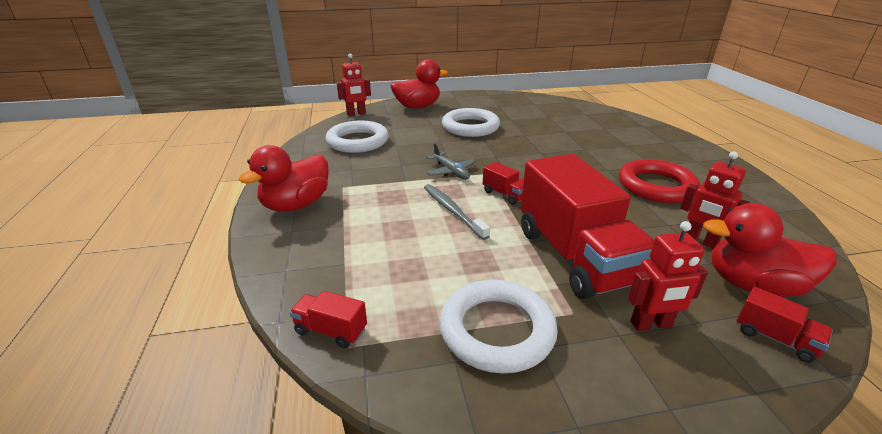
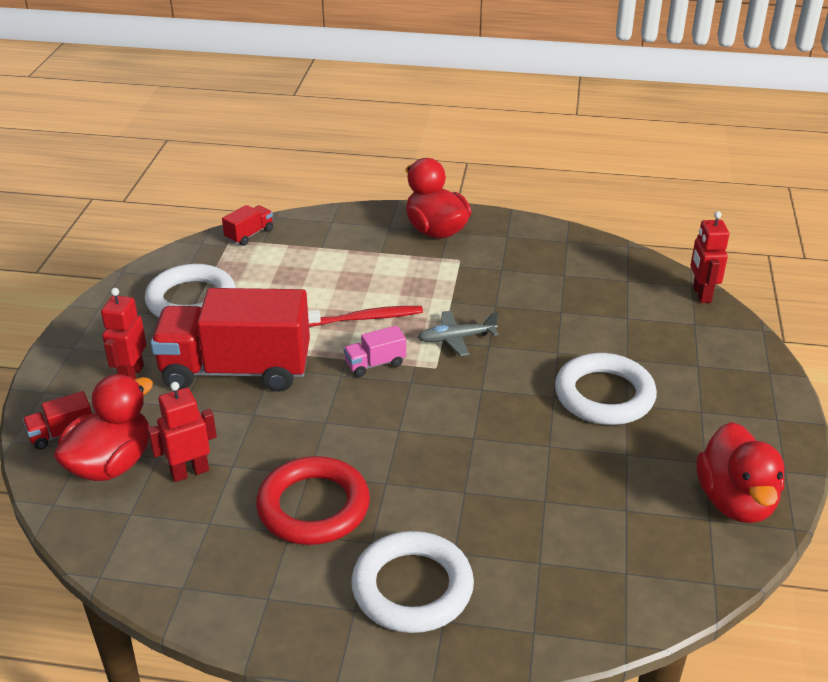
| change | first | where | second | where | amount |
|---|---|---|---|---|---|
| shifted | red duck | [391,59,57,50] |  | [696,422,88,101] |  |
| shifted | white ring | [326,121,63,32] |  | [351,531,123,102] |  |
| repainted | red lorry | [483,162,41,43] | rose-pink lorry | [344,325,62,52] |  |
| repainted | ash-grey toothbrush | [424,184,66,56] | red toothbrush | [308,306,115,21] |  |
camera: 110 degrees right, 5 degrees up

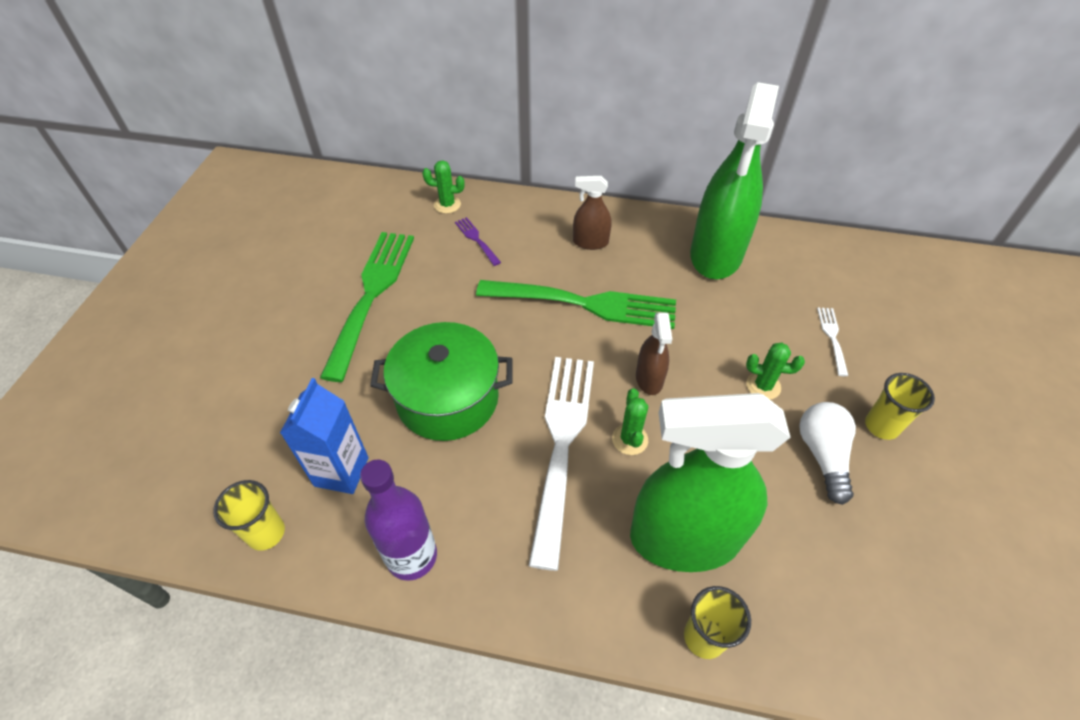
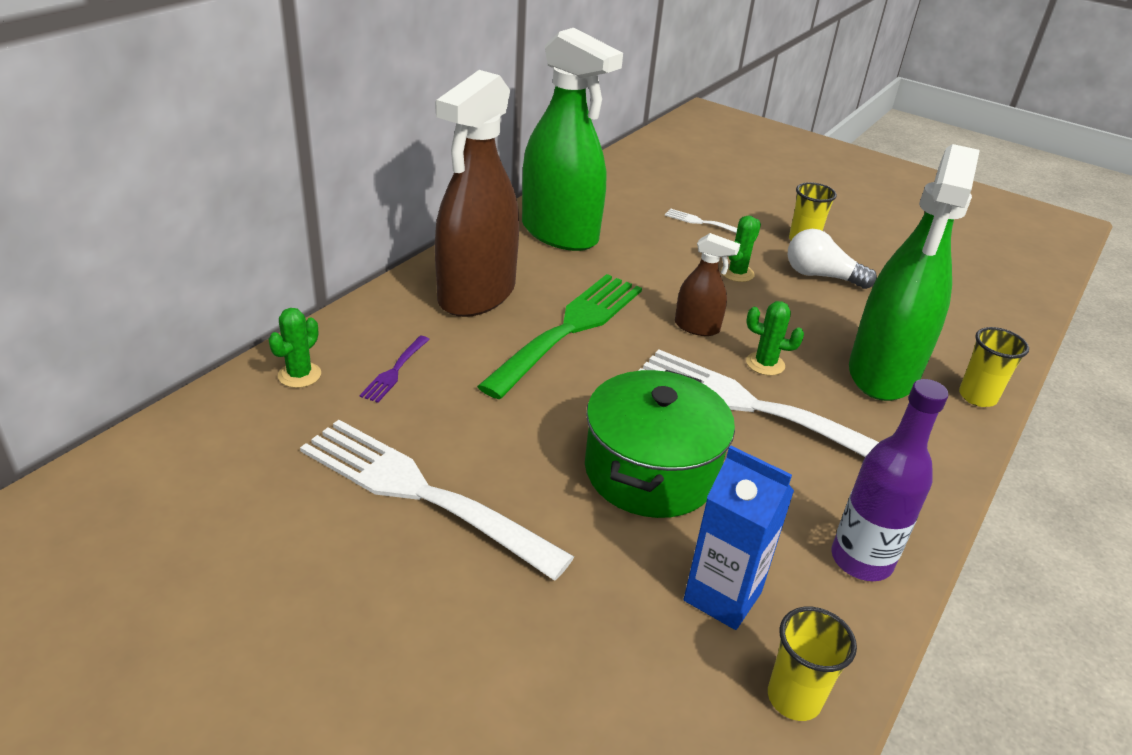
| change | first | where | second | where | amount |
|---|---|---|---|---|---|
| scaled | russet spray cleaner | [573,176,39,74] |  | [435,70,84,247] | x2.20 |
| rotated | violet table fork | [455,217,46,49] |  | [360,336,70,67] | 60 degrees counterclockwise |
| repainted | green table fork | [320,232,94,150] | white table fork | [300,420,274,160] |  |
camera: 70 degrees left, 15 degrees down

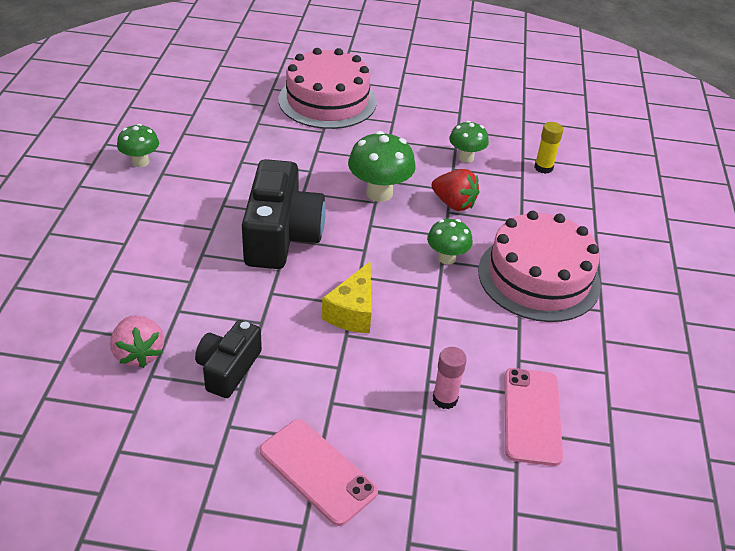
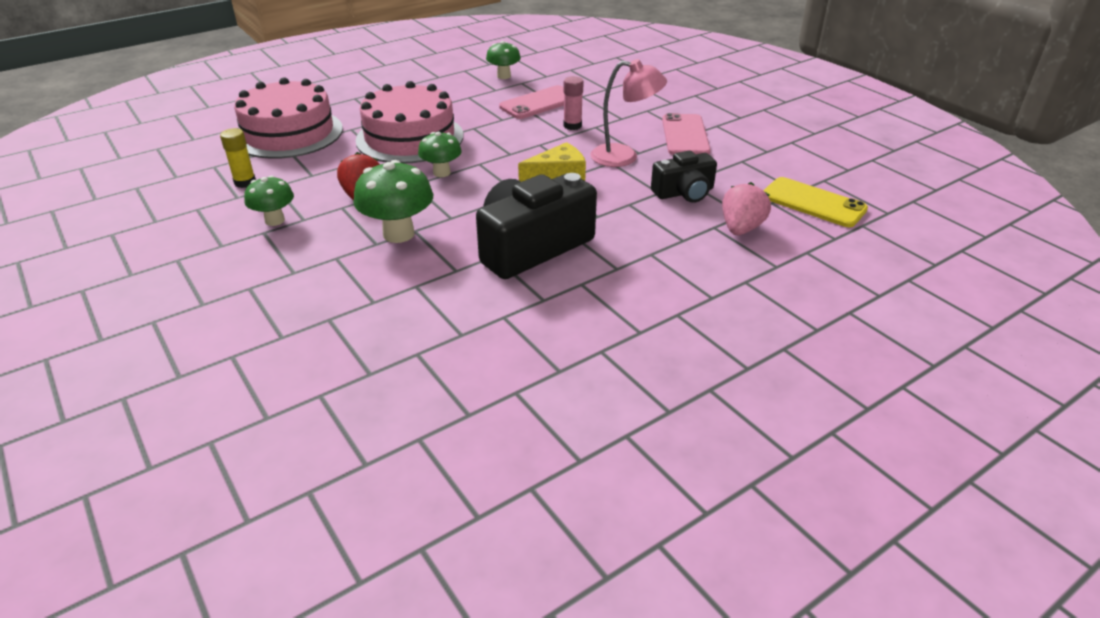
| change | first | where | second | where | amount |
|---|---|---|---|---|---|
| shifted | rose-pink cake | [279,48,98,81] |  | [234,77,109,82] |  |
| shifted | green fungus | [117,124,42,43] |  | [486,41,35,38] |  |
| new |  |  | rose-pink desk lamp | [590,59,77,108] |  |
| new |  |  | golden phone | [763,177,105,50] |  |
camera: 130 degrees left, 5 degrees down

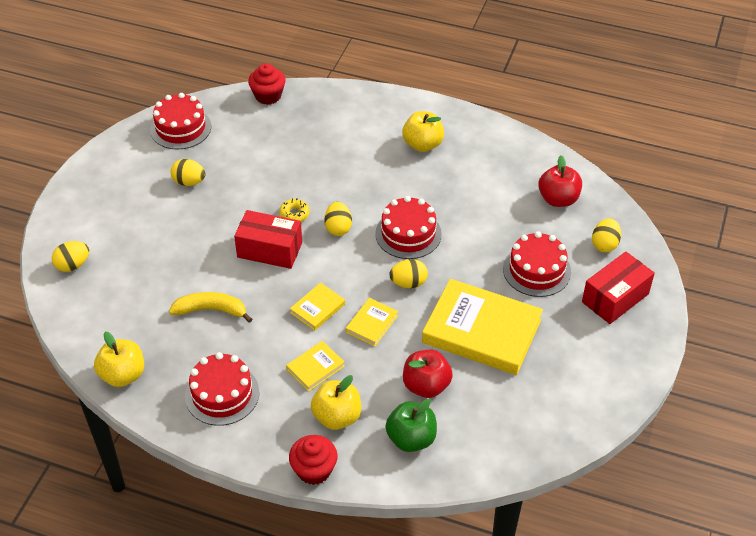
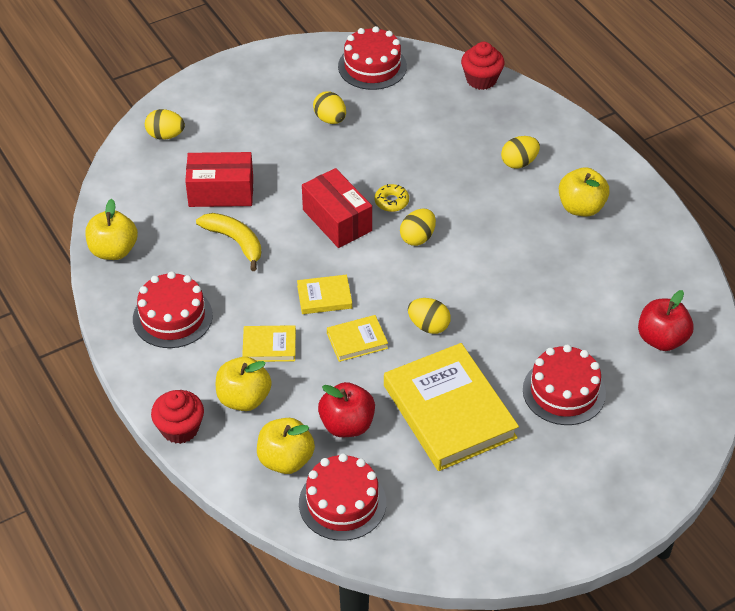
| change | first | where | second | where | amount |
|---|---|---|---|---|---|
| shifted | red cake | [375,196,67,63] |  | [299,453,87,88] |  |
| shifted | golden toy egg | [592,218,29,34] |  | [501,136,39,33] |  |
| shifted | red package | [582,252,73,72] |  | [185,152,68,55] |  |
| repainted | green apple fruit | [385,399,52,53] | golden apple fruit | [257,418,58,56] |  |
camera: 40 degrees right, 0 degrees up

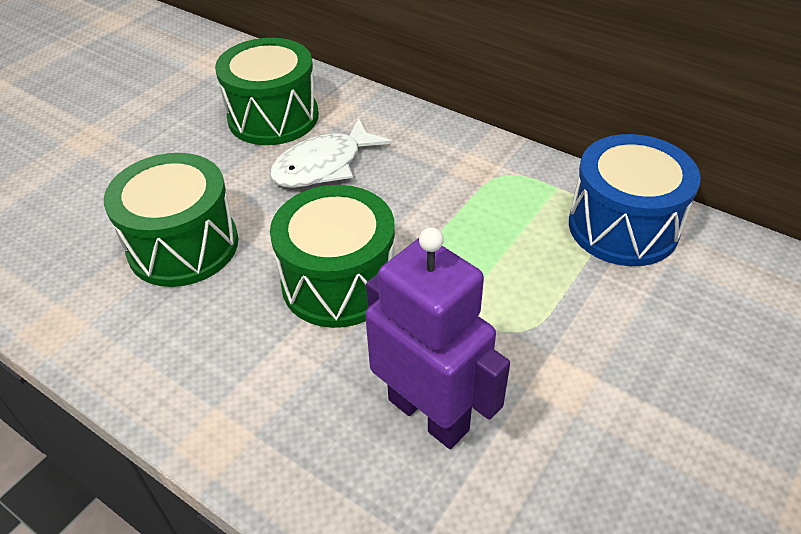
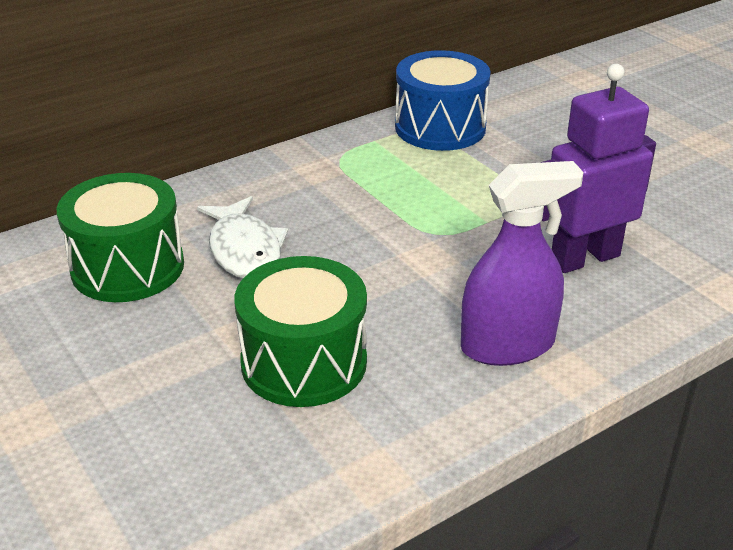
| change | first | where | second | where | amount |
|---|---|---|---|---|---|
| gone | green snare drum | [270,185,125,143] |  |  |  |
| new |  |  | violet spray cleaner | [461,161,123,205] |  |
camera: 70 degrees left, 10 degrees down

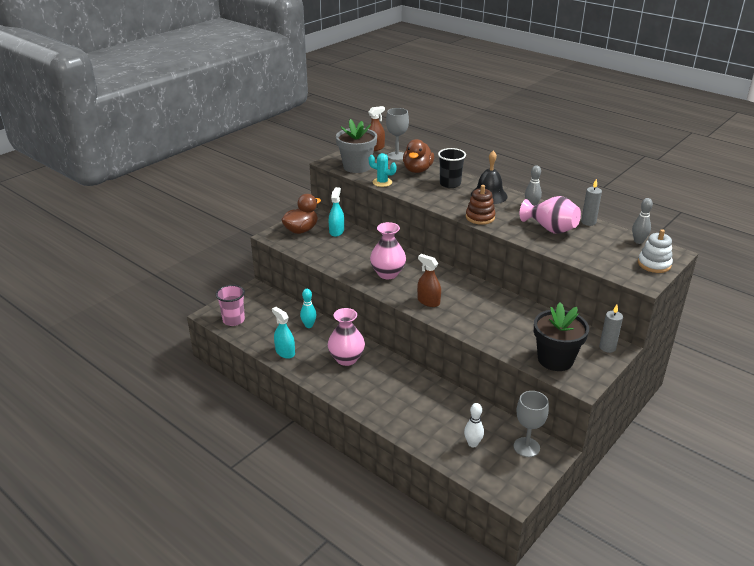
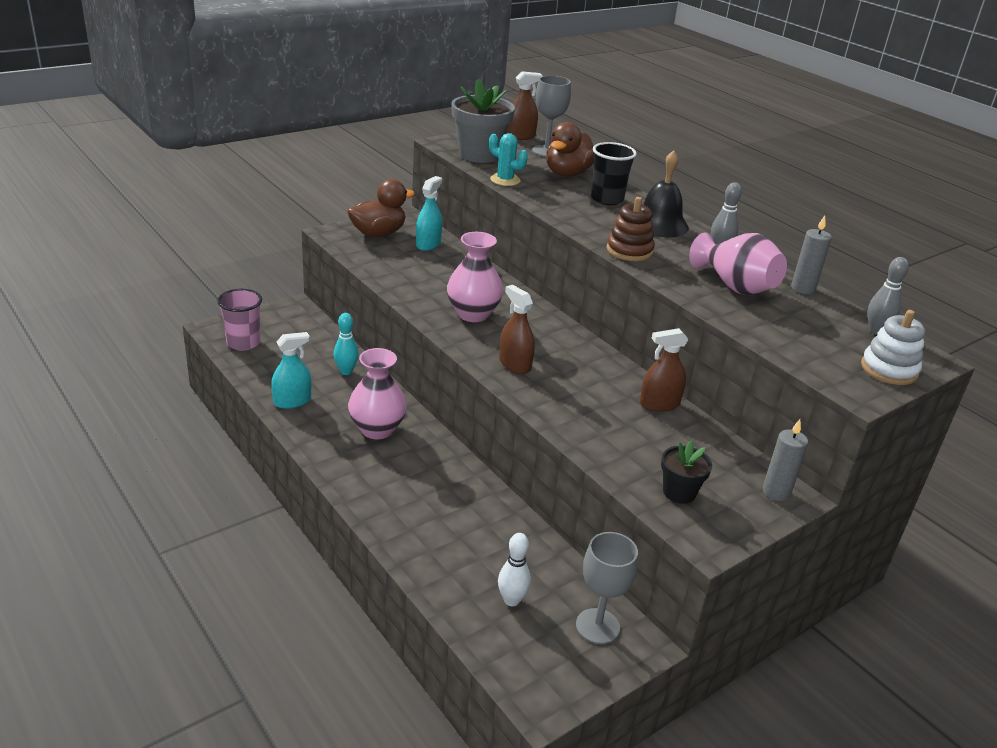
| change | first | where | second | where | amount |
|---|---|---|---|---|---|
| scaled | black plant pot | [534,302,55,69] |  | [661,440,51,64] | x0.55 |
| rotated | aqua spray cleaner | [272,307,23,52] |  | [271,332,40,77] | 90 degrees clockwise |
| new |  |  | russet spray cleaner | [640,328,49,84] |  |
camera: 10 degrees right, 0 degrees up

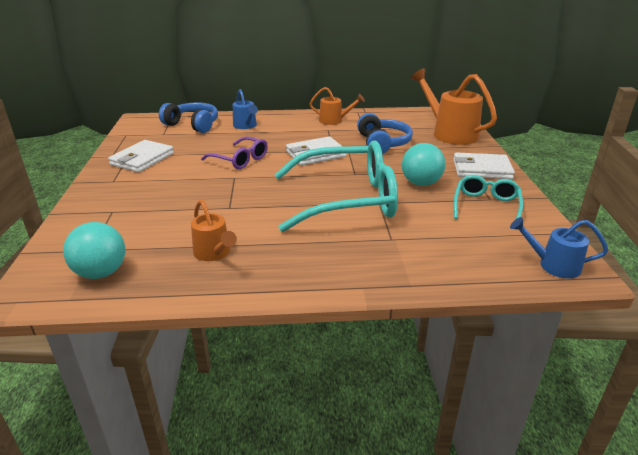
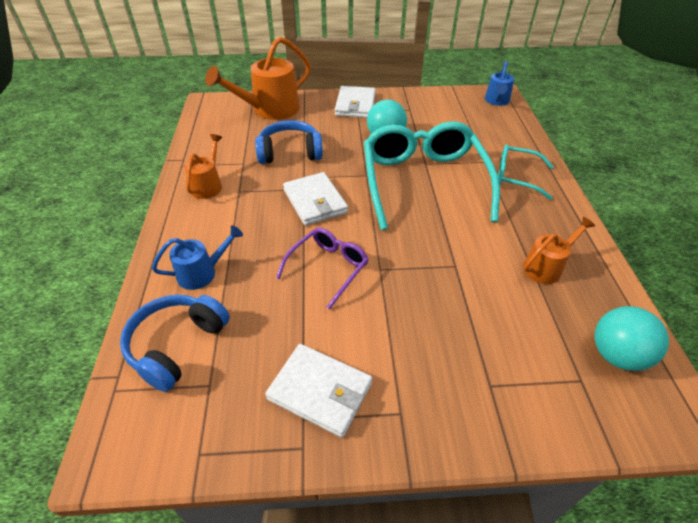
| change | first | where | second | where | amount |
|---|---|---|---|---|---|
| shifted | aqua spectacles | [454,175,69,45] |  | [498,144,56,56] |  |
camera: 90 degrees left, 15 degrees up

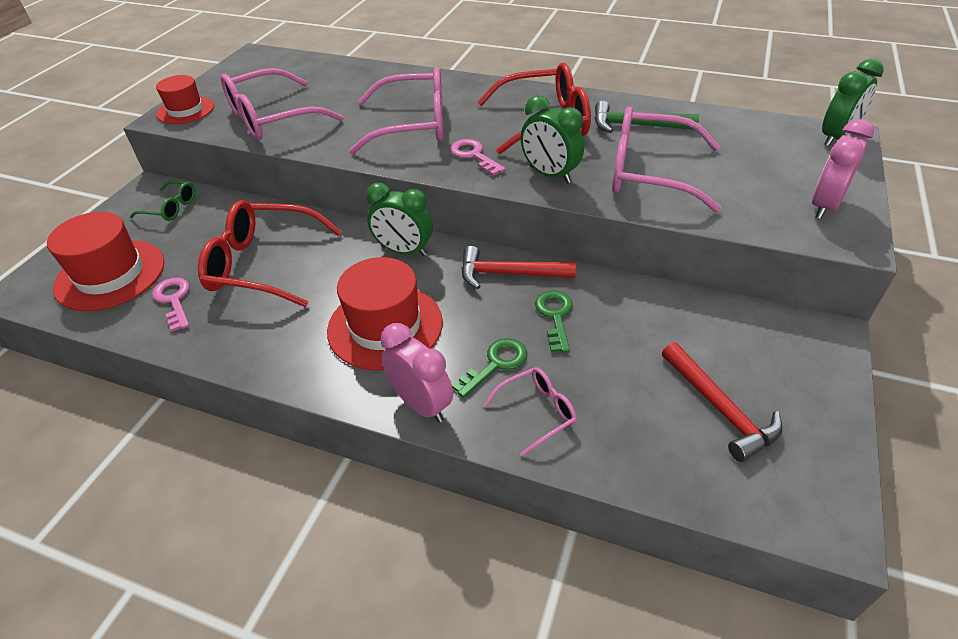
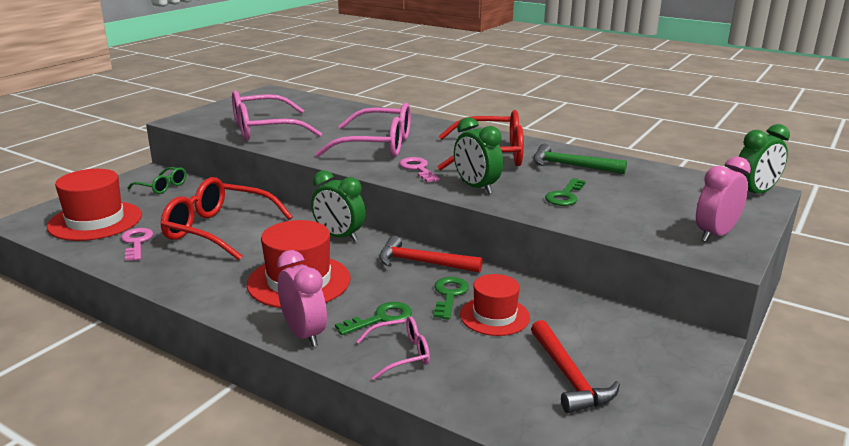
| change | first | where | second | where | amount |
|---|---|---|---|---|---|
| shifted | red hat | [156,75,58,49] |  | [460,274,70,62] |  |
| swapped | rose-pink spectacles | [612,107,110,106] | green latchkey | [545,178,41,28] |  |
camera: 10 degrees right, 20 degrees down

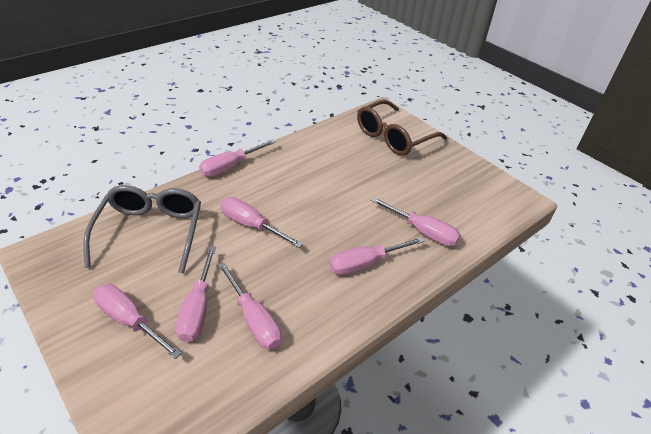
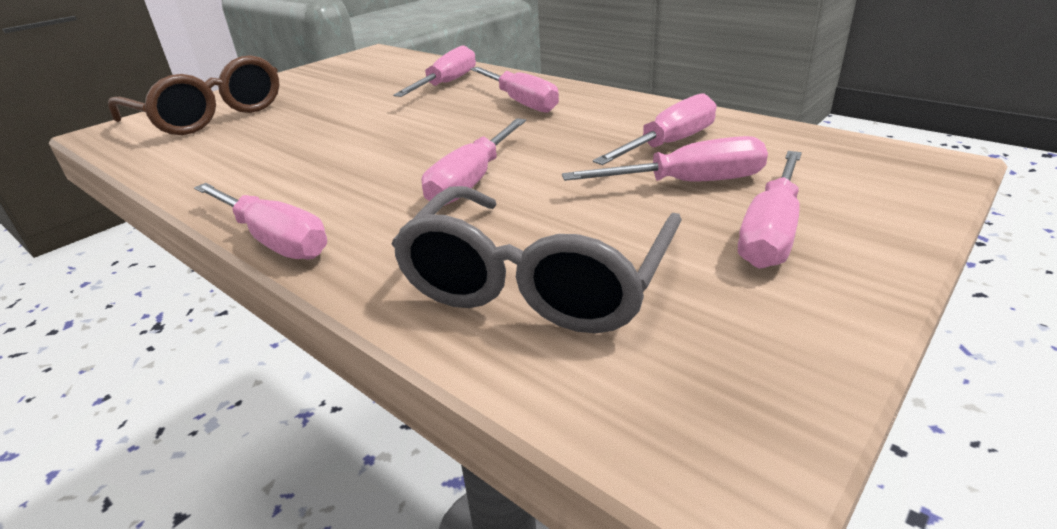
| change | first | where | second | where | amount |
|---|---|---|---|---|---|
| rotated | ash-grey spectacles | [83,185,118,89] |  | [392,186,290,147] | 60 degrees counterclockwise |
camera: 95 degrees left, 10 degrees down

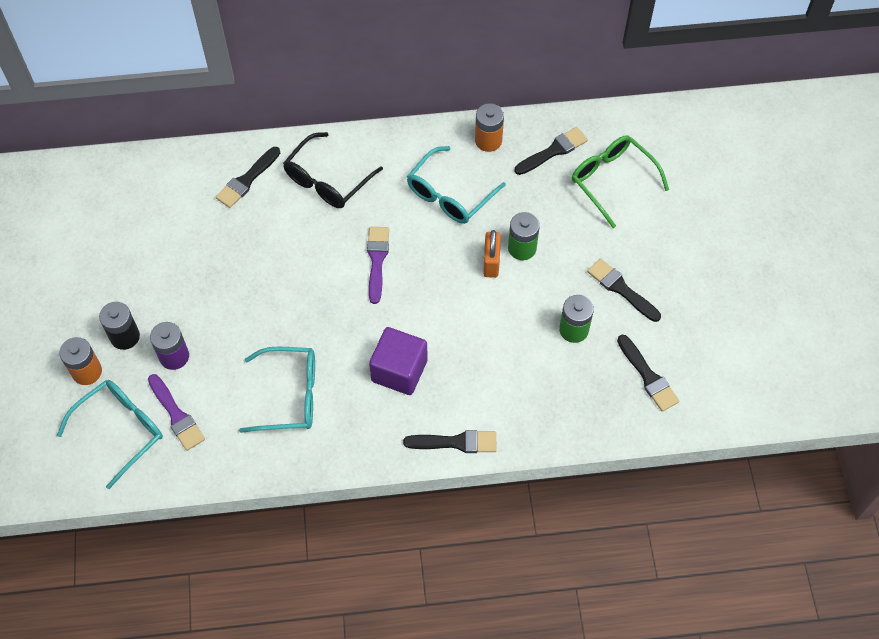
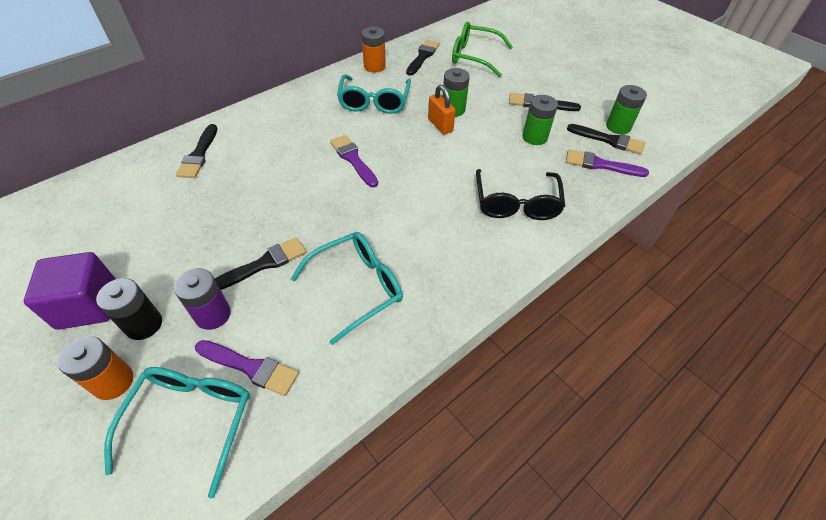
| change | first | where | second | where | amount |
|---|---|---|---|---|---|
| shifted | black spectacles | [283,132,100,76] |  | [476,169,89,51] |  |
| shifted | violet cube | [369,327,59,68] |  | [24,252,92,78] |  |
| shifted | black paint brush | [403,430,94,23] |  | [215,237,91,53] |  |
| new |  |  | green AA battery | [606,85,41,49] |  |
| new |  |  | violet paint brush | [566,149,83,28] |  |
camera: 35 degrees left, 10 degrees down

